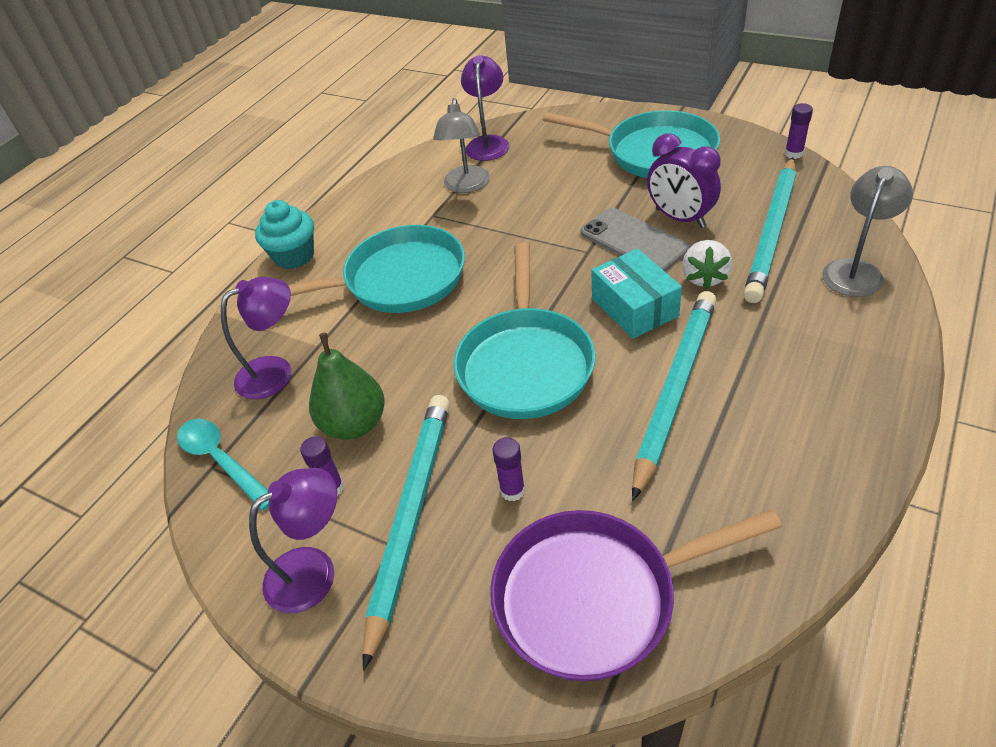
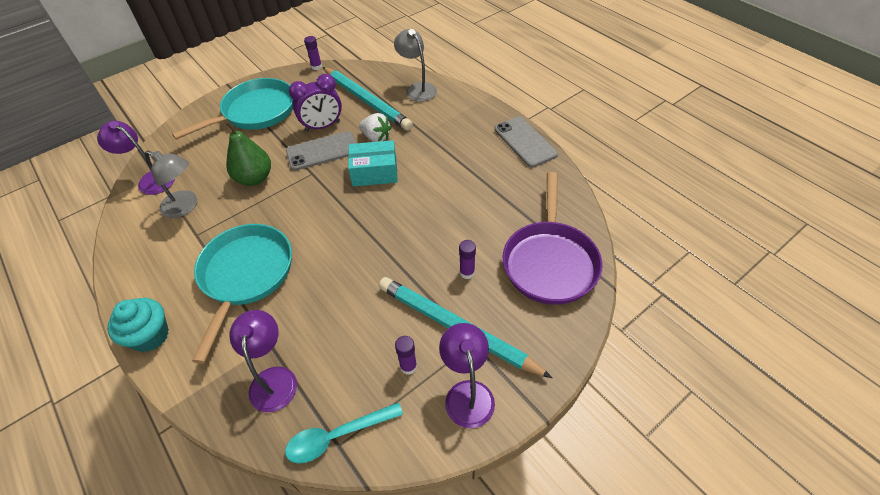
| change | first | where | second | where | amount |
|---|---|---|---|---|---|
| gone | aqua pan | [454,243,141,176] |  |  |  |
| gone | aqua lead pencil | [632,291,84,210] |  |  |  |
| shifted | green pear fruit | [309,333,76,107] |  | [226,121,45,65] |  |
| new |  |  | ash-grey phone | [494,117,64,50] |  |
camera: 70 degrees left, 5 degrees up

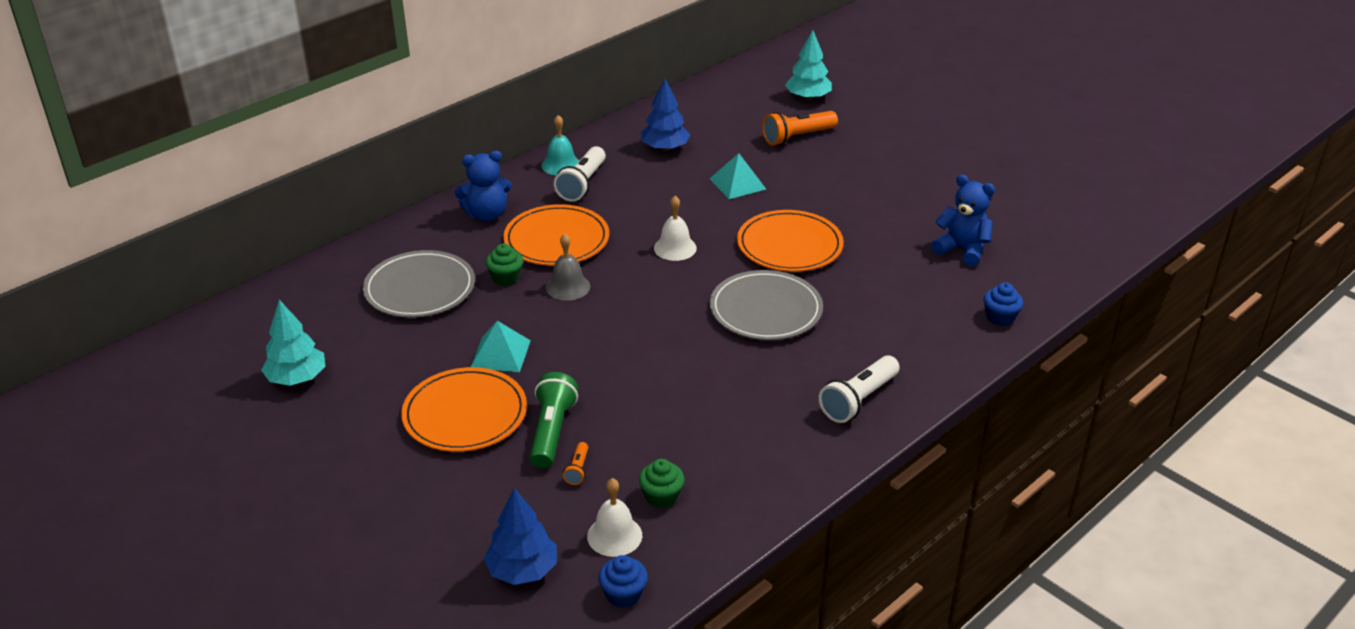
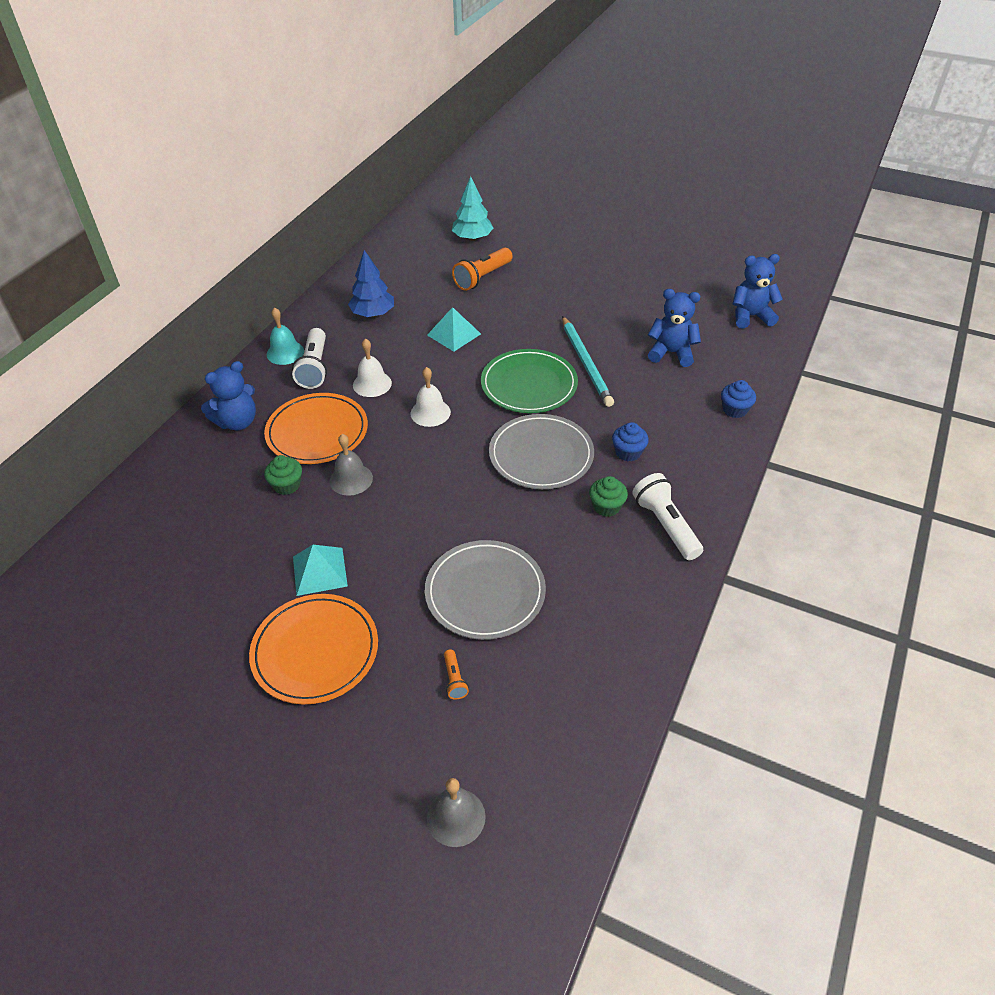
| change | first | where | second | where | amount |
|---|---|---|---|---|---|
| repainted | orange-coloured flat dish | [737,210,107,62] | green flat dish | [481,349,97,64] |  |
| shifted | ash-grey flat dish | [363,250,112,68] |  | [425,540,121,100] |  |
| gone | aqua tree | [261,300,64,86] |  |  |  |
| rotated | white torch | [819,355,81,68] |  | [632,473,71,87] | 135 degrees clockwise |
| gone | green torch | [530,372,48,96] |  |  |  |
| shifted | green fairy cake | [639,459,46,49] |  | [589,476,39,41] |  |
| shifted | white school bell | [587,478,55,79] |  | [353,338,39,59] |  |
| swapped | blue tree | [484,488,73,97] | ash-grey school bell | [427,778,59,69] |  |
| shifted | blue fairy cake | [598,555,50,53] |  | [612,422,37,39] |  |
| new |  |  | blue teddy bear | [733,254,50,75] |  |
| new |  |  | aqua lead pencil | [562,316,52,91] |  |
camera: 20 degrees left, 10 degrees up

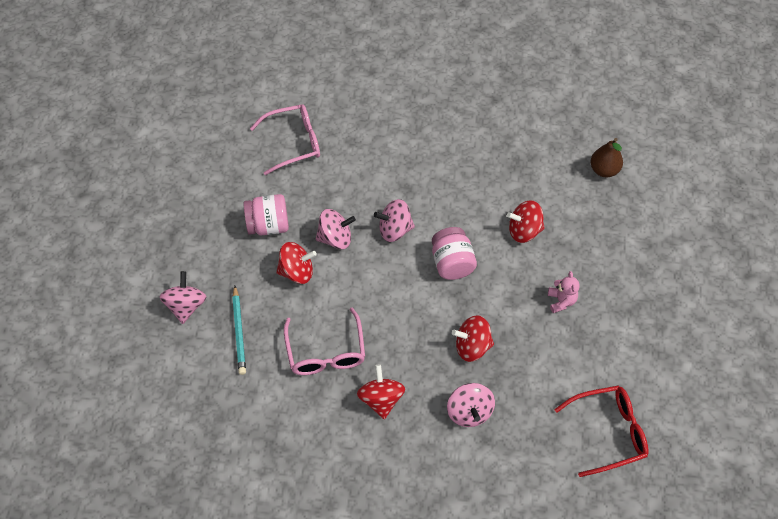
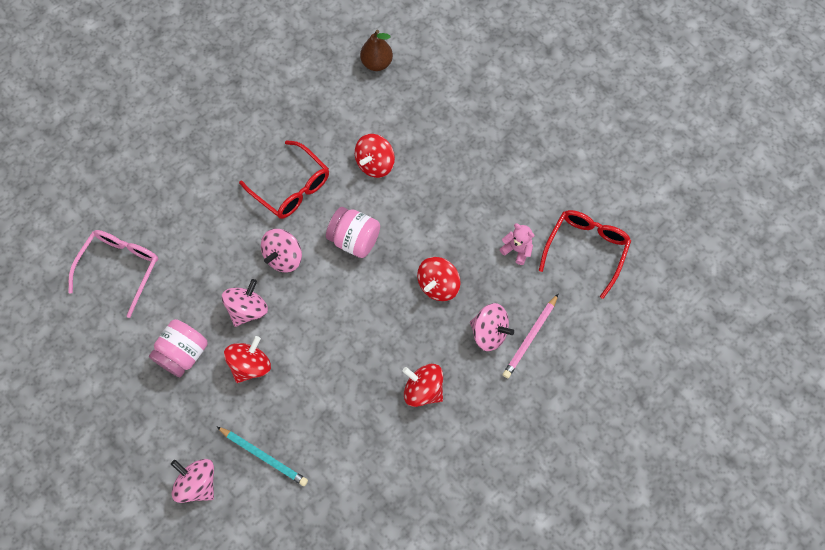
| change | first | where | second | where | amount |
|---|---|---|---|---|---|
| shifted | rose-pink teddy bear | [548,271,32,42] |  | [500,223,35,42] |  |
| gone | rose-pink spectacles | [284,307,81,68] |  |  |  |
| new |  |  | red spectacles | [239,140,90,79] |  |
| new |  |  | rose-pink lead pencil | [503,294,55,84] |  |
camera: 50 degrees left, 10 degrees up

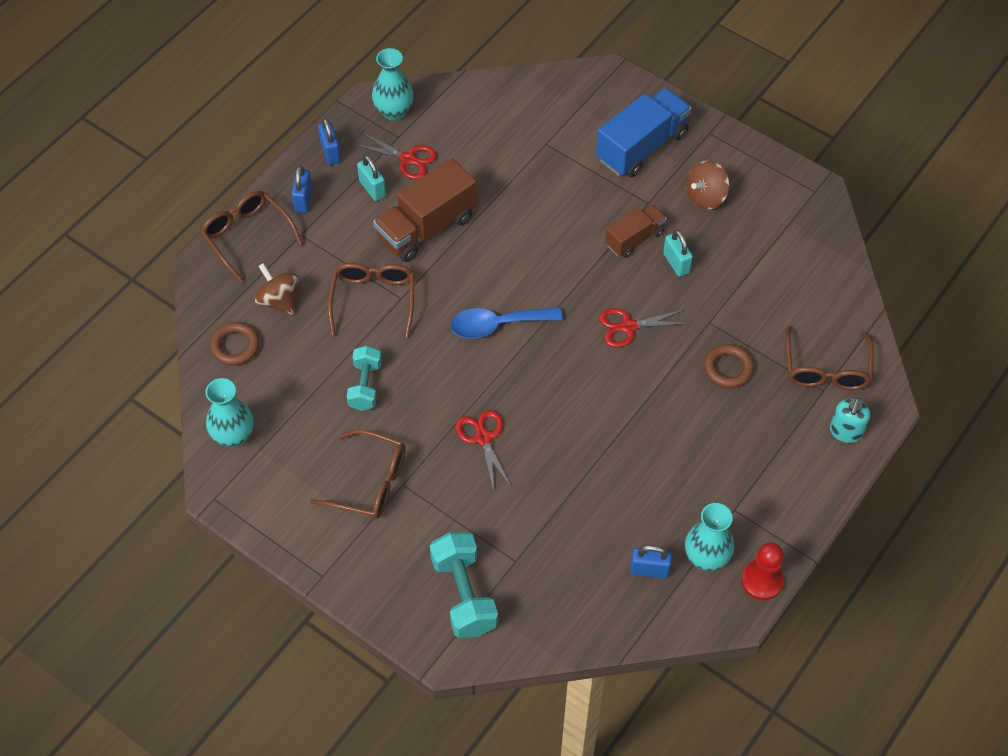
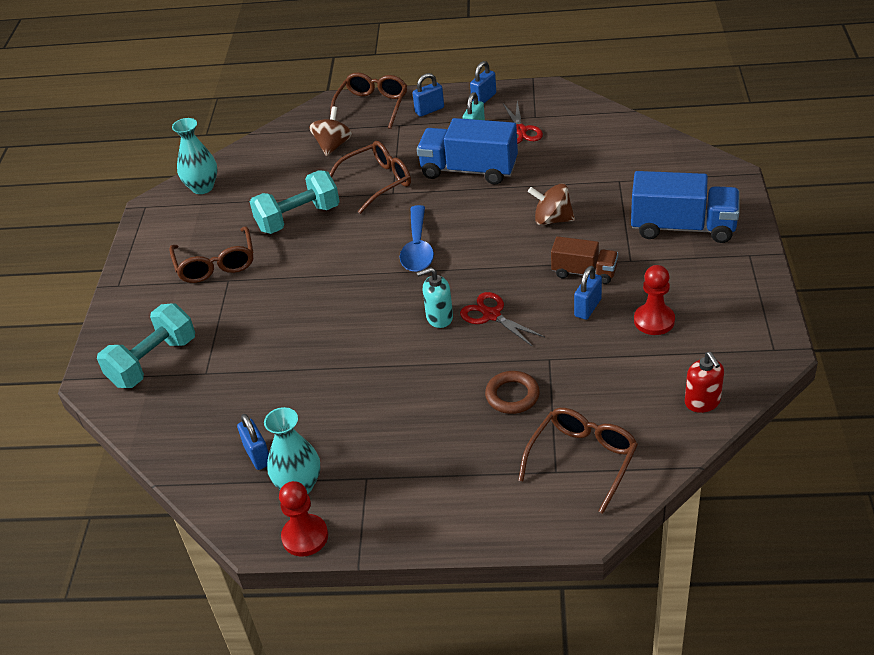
| change | first | where | second | where | amount |
|---|---|---|---|---|---|
| gone | aqua flower vase | [372,48,42,73] |  |  |  |
| repainted | russet lorry | [373,158,104,104] | blue lorry | [417,118,101,67] |  |
| shifted | russet spinning top | [686,161,43,49] |  | [528,184,47,41] |  |
| repainted | aqua lock | [663,230,30,47] | blue lock | [574,266,28,54] |  |
| rotated | blue teaspoon | [450,307,113,32] |  | [400,205,34,67] | 135 degrees counterclockwise |
| gone | russet ring | [210,322,50,44] |  |  |  |
| rotated | russet spectacles | [786,326,88,64] |  | [518,408,120,106] | 150 degrees clockwise |
| scaled | aqua hand weight | [347,345,35,66] |  | [250,171,90,63] | x1.50 |
| shifted | aqua soap dispenser | [830,398,40,45] |  | [417,267,36,61] |  |
| gone | red scissors | [455,410,57,81] |  |  |  |
| new |  |  | red chess pawn | [634,265,41,70] |  |
| new |  |  | red soap dispenser | [685,352,39,61] |  |
camera: 60 degrees right, 15 degrees down

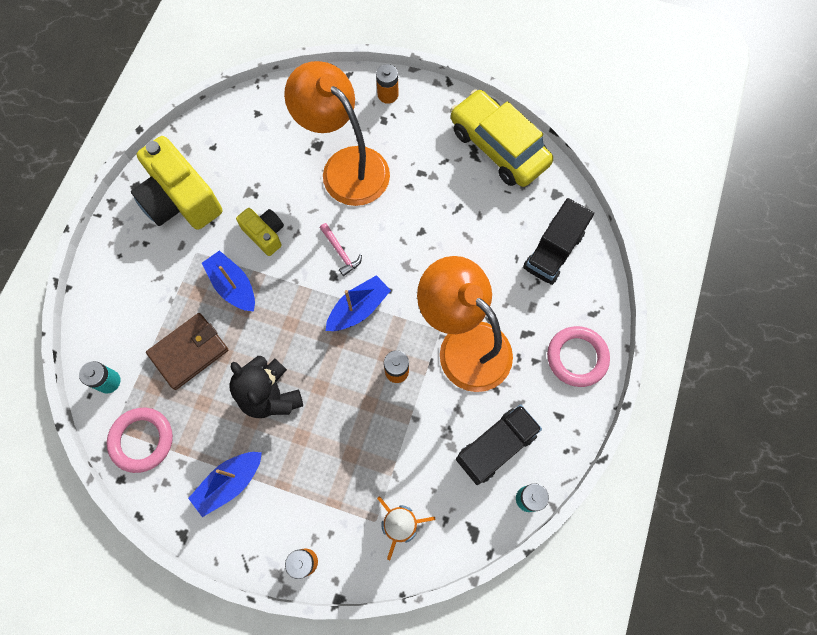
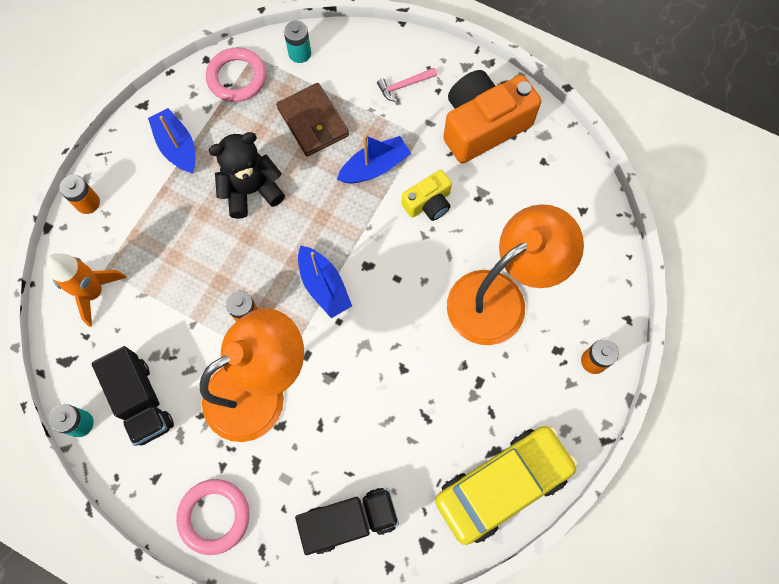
| change | first | where | second | where | amount |
|---|---|---|---|---|---|
| repainted | golden photo camera | [131,136,91,94] | orange-coloured photo camera | [443,70,98,93] |  |
| rotated | black lorry | [523,198,71,87] |  | [295,488,104,67] | 120 degrees clockwise |
| shifted | rose-pink hammer | [320,223,42,53] |  | [377,68,60,34] |  |
camera: 100 degrees right, 0 degrees up

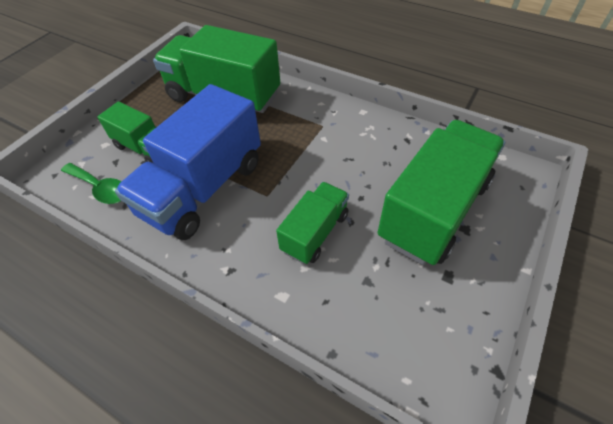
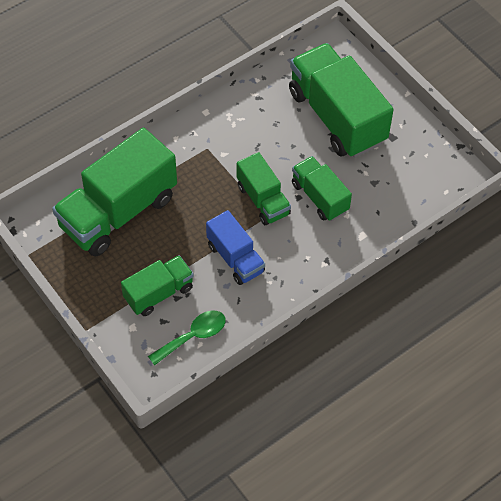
| change | first | where | second | where | amount |
|---|---|---|---|---|---|
| scaled | blue lorry | [115,84,146,156] |  | [206,210,59,75] | x0.55 |
| new |  |  | green lorry | [237,152,54,73] |  |
camera: 70 degrees left, 5 degrees up

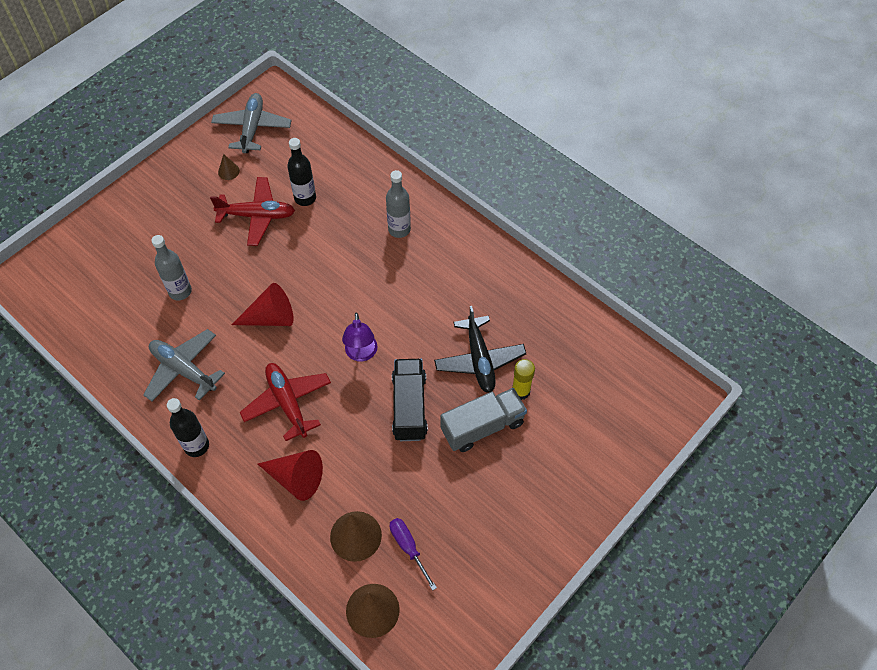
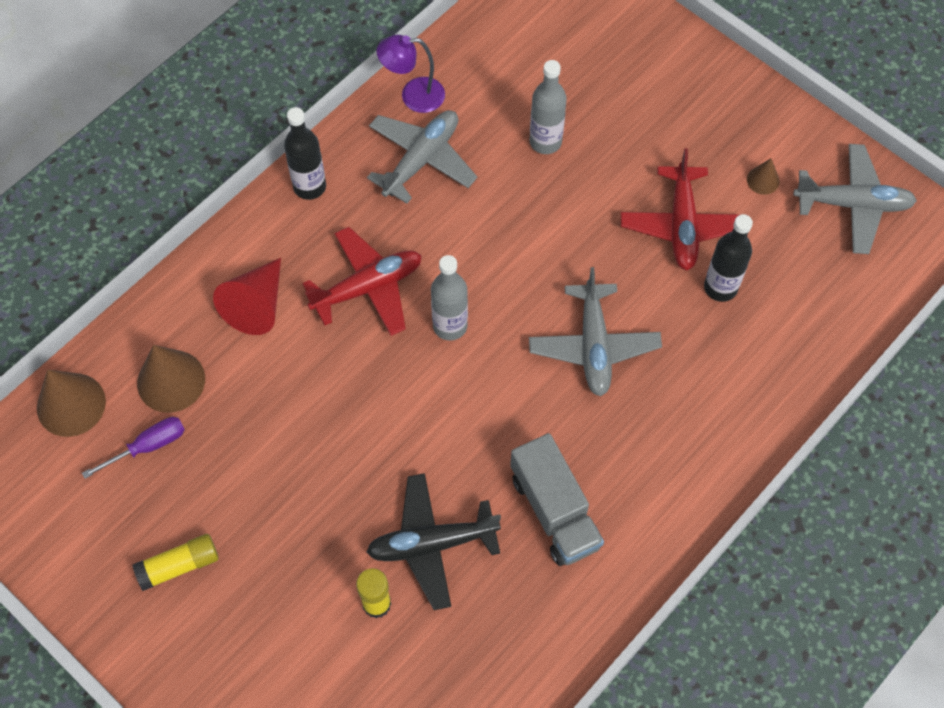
| change | first | where | second | where | amount |
|---|---|---|---|---|---|
| shifted | ash-grey drink bottle | [386,170,25,68] |  | [431,255,37,86] |  |
| gone | red solid cone | [232,283,62,43] |  |  |  |
| shifted | violet desk lamp | [342,313,35,49] |  | [377,35,68,78] |  |
| gone | black lorry | [392,359,36,82] |  |  |  |
| shifted | ash-grey lorry | [441,388,86,64] |  | [510,433,94,133] |  |
| new |  |  | ash-grey plane | [529,267,133,129] |  |
| new |  |  | golden glue stick | [132,534,87,57] |  |
camera: 90 degrees right, 5 degrees up

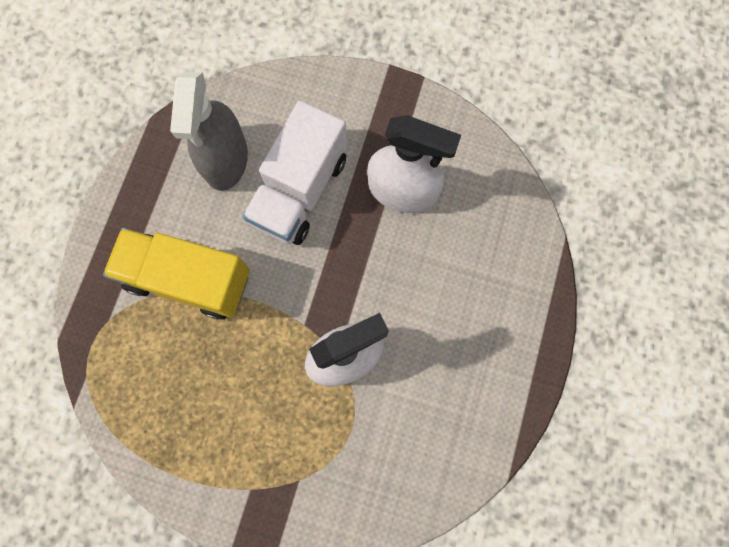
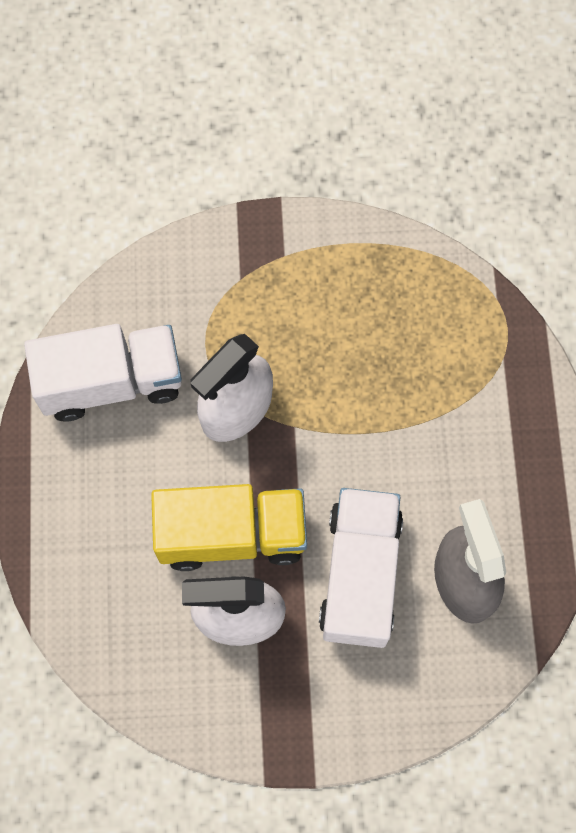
| change | first | where | second | where | amount |
|---|---|---|---|---|---|
| shifted | golden lorry | [103,228,147,92] |  | [151,484,156,87] |  |
| new |  |  | white lorry | [24,324,158,97] |  |
camera: 160 degrees right, 5 degrees down

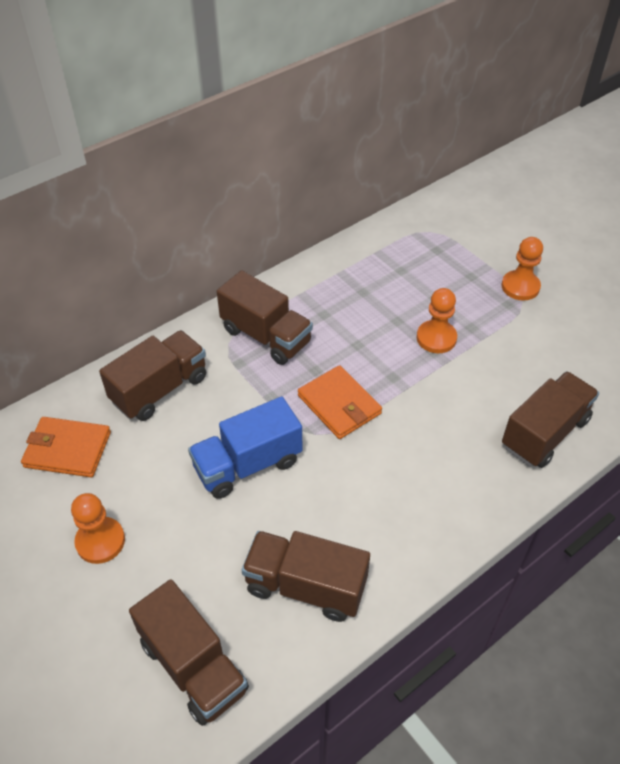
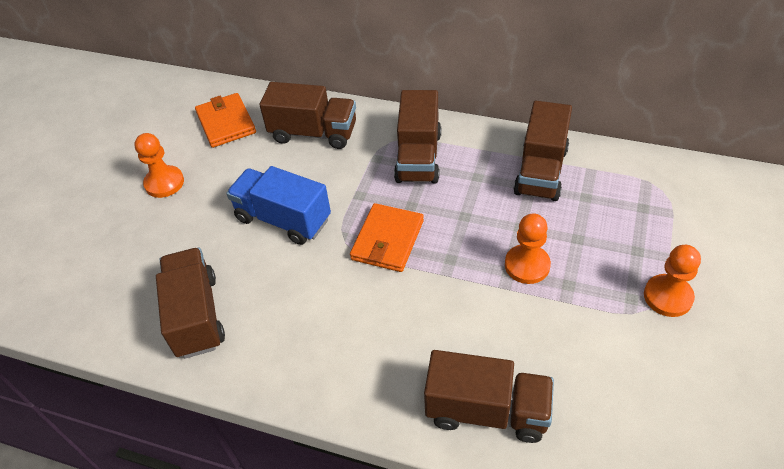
| change | first | where | second | where | amount |
|---|---|---|---|---|---|
| shifted | russet lorry | [129,579,120,147] |  | [513,101,59,100] |  |
camera: 60 degrees right, 0 degrees up

